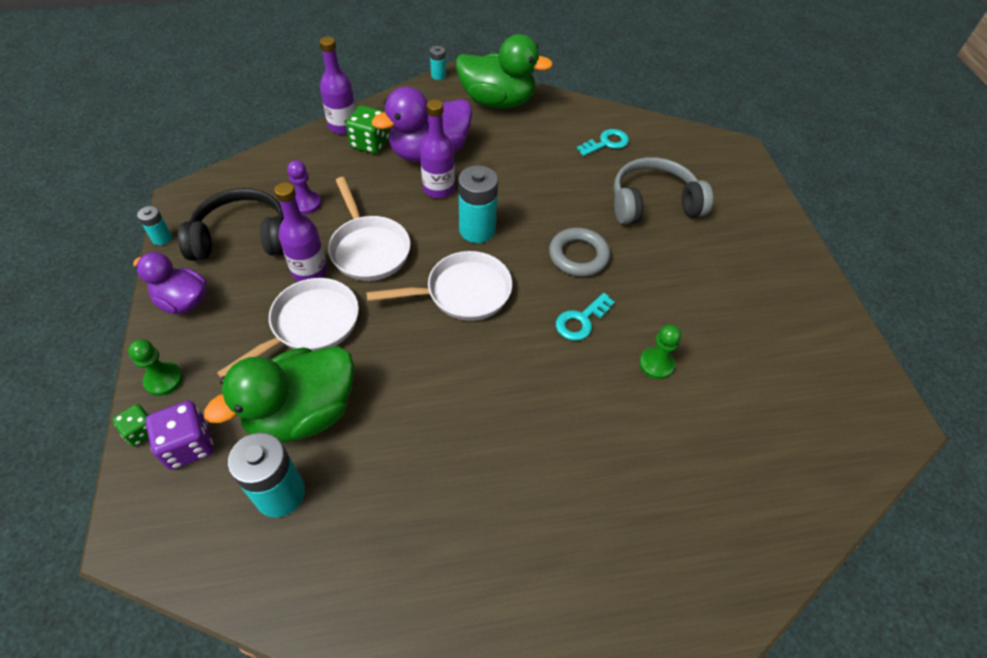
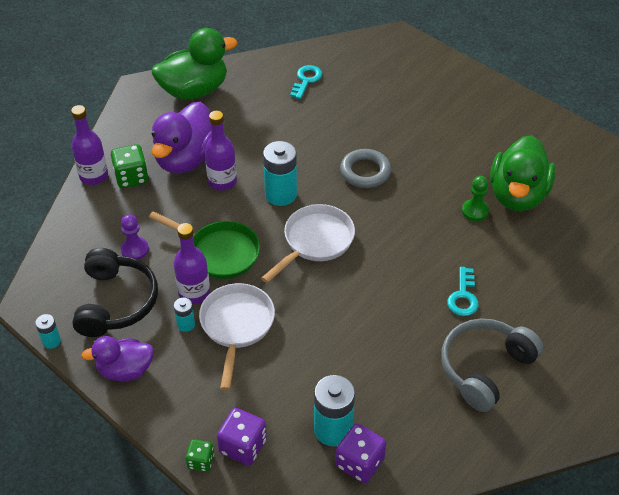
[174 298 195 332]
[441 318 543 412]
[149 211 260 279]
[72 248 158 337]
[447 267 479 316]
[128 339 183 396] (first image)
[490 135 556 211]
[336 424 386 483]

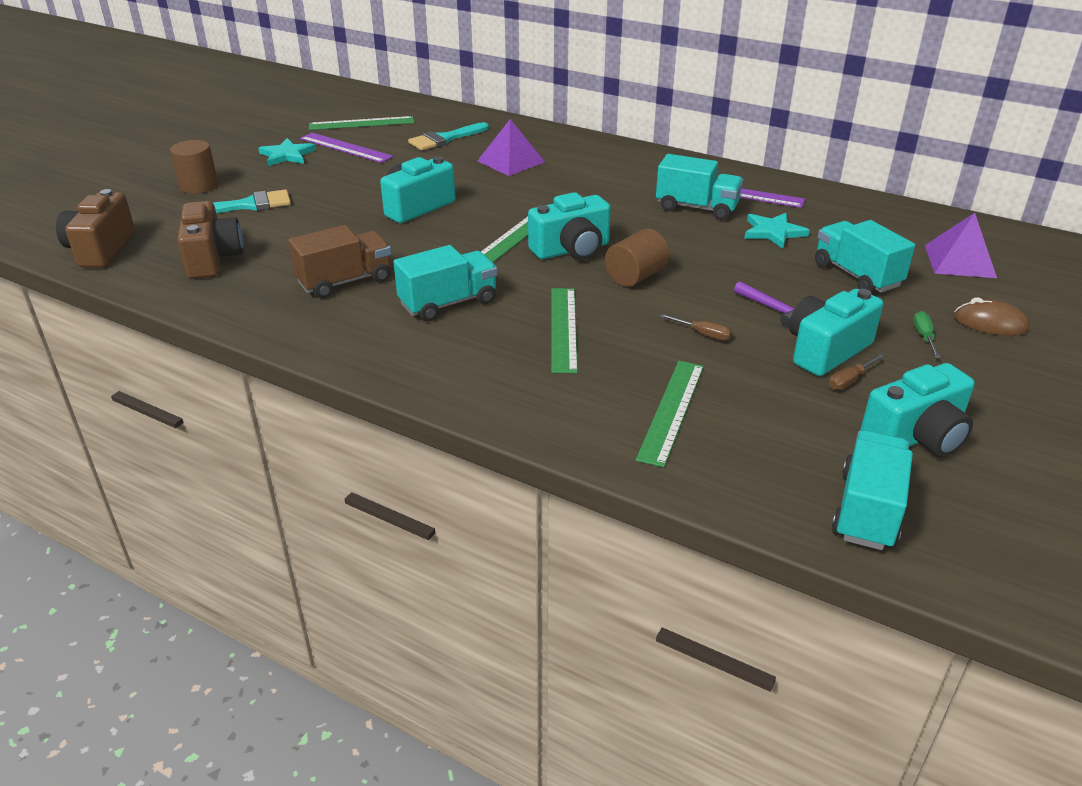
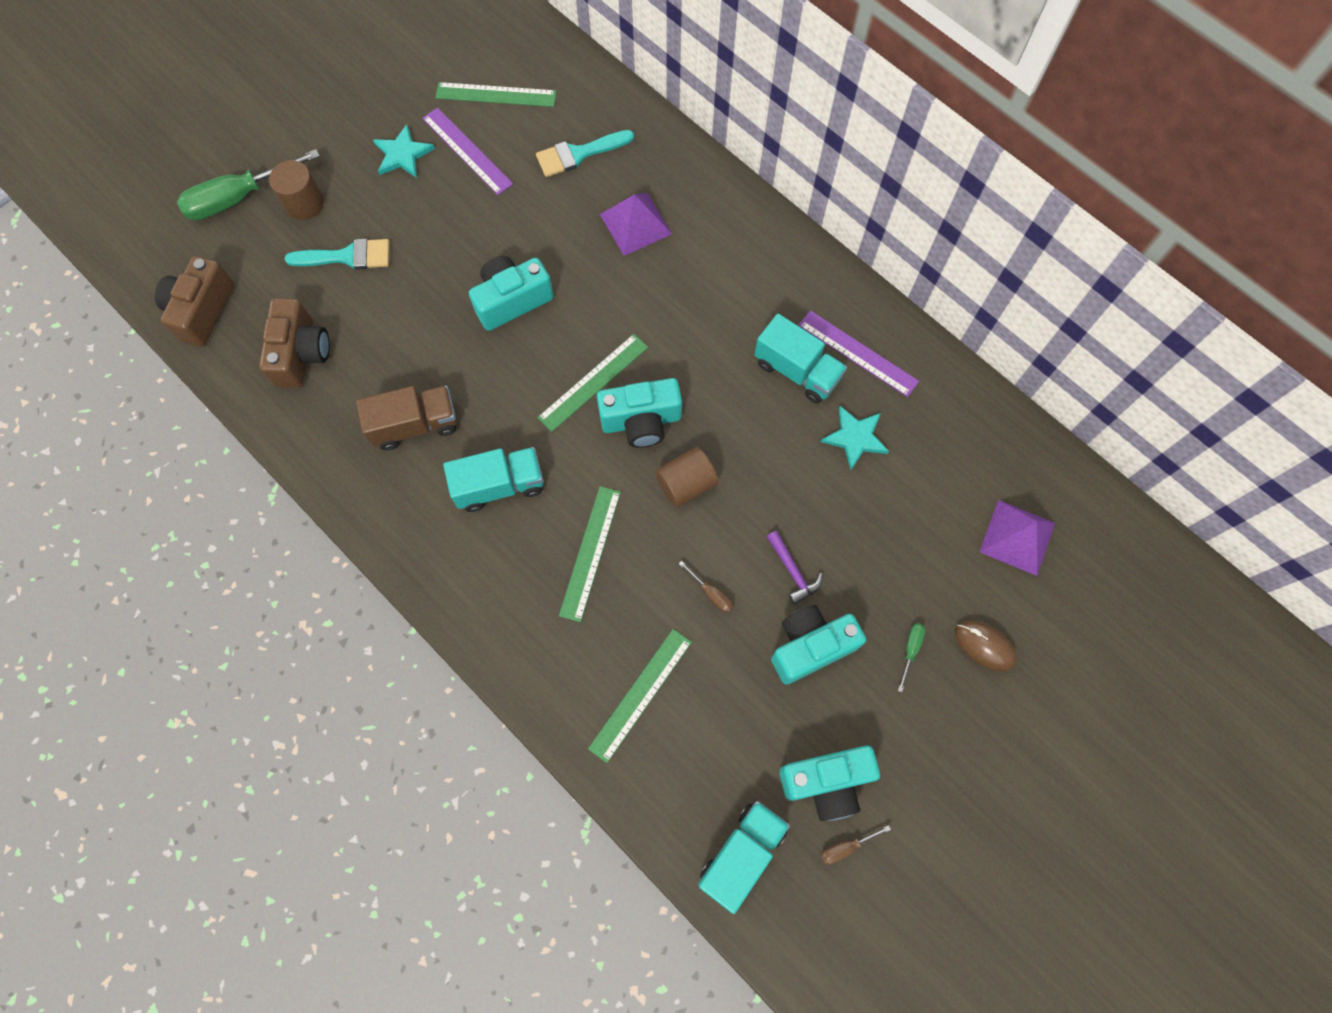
[815 220 915 293] (first image)
[821 825 891 865]
[177 149 320 220]

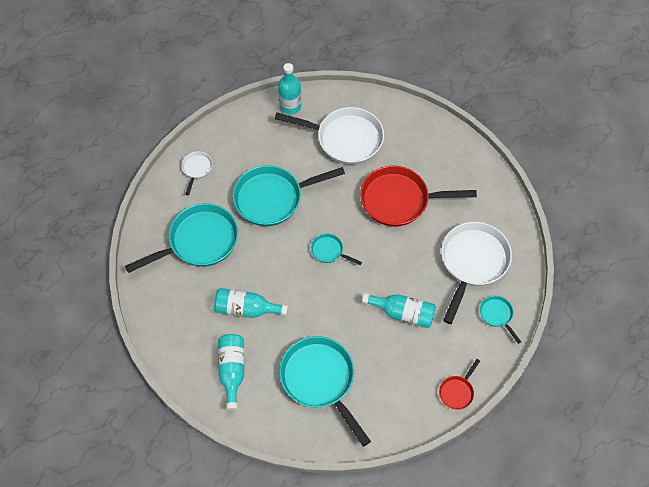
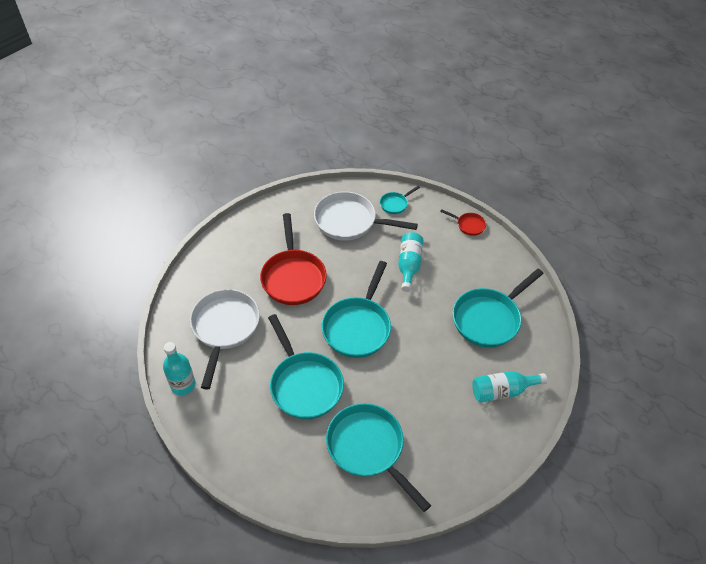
[182 151 212 195] (first image)
[322 261 391 358]
[214 288 288 318] (first image)

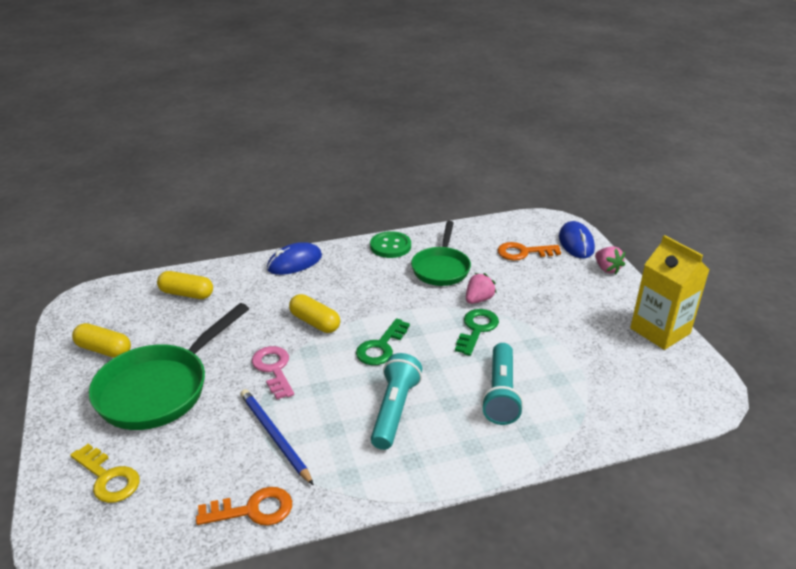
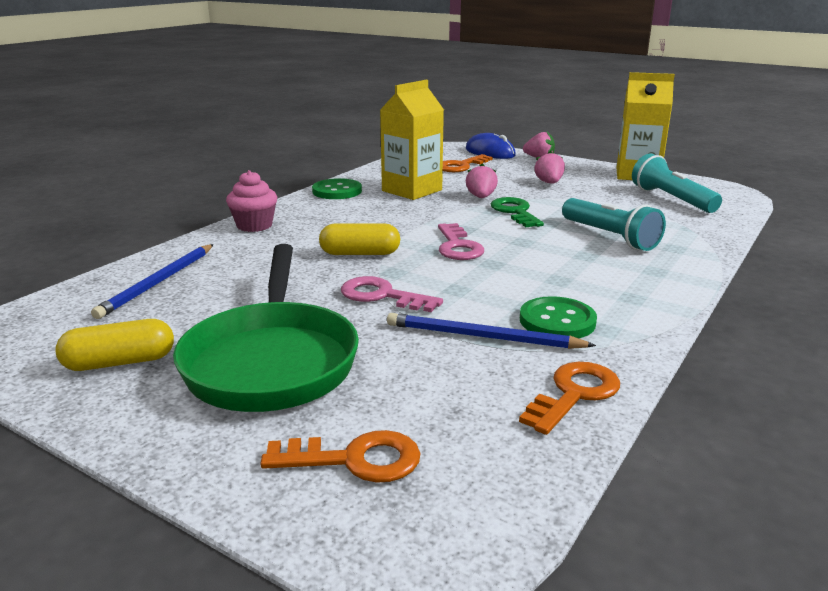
[380 80 444 200]
[226 170 277 232]
[91 244 214 319]
[438 223 484 260]
[632 154 722 213]
[260 430 420 483]
[534 151 565 184]
[520 296 597 338]

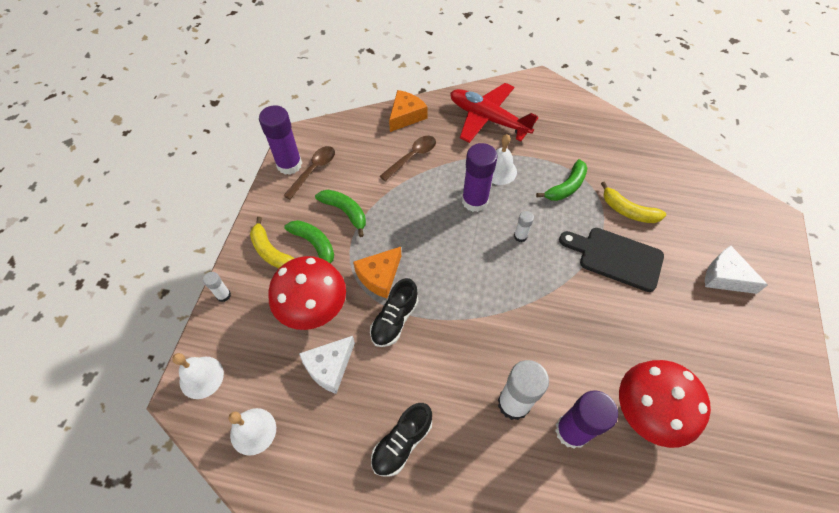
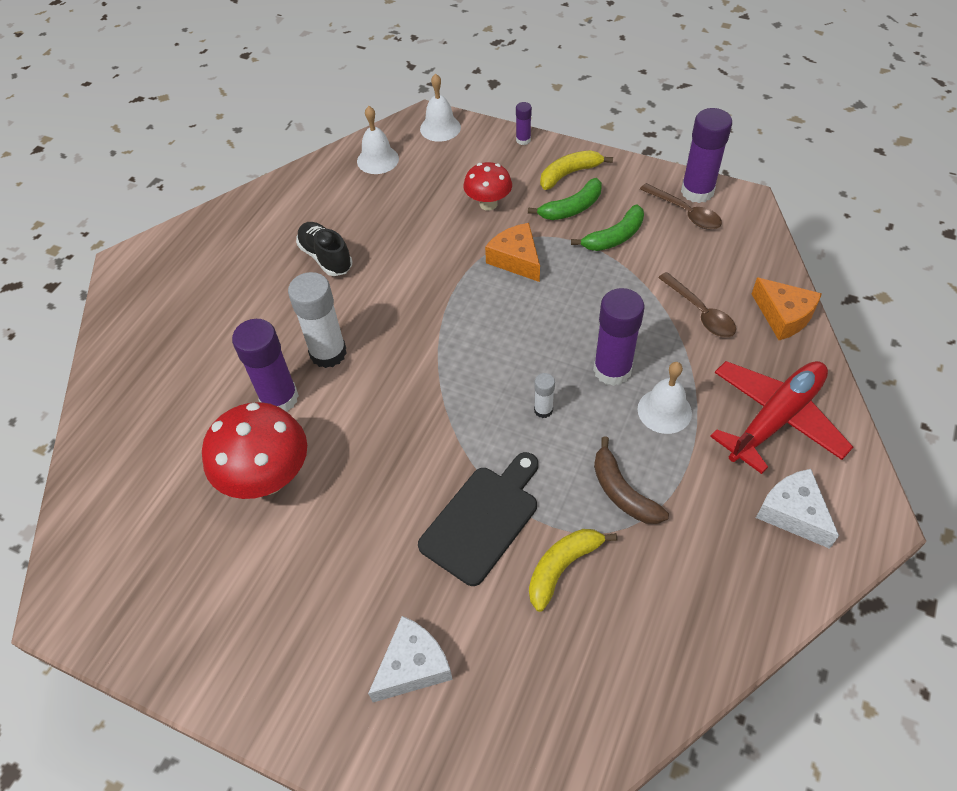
[594 436 669 524]
[463 162 512 211]
[516 102 532 145]
[370 278 418 347] (first image)
[756 469 839 549]

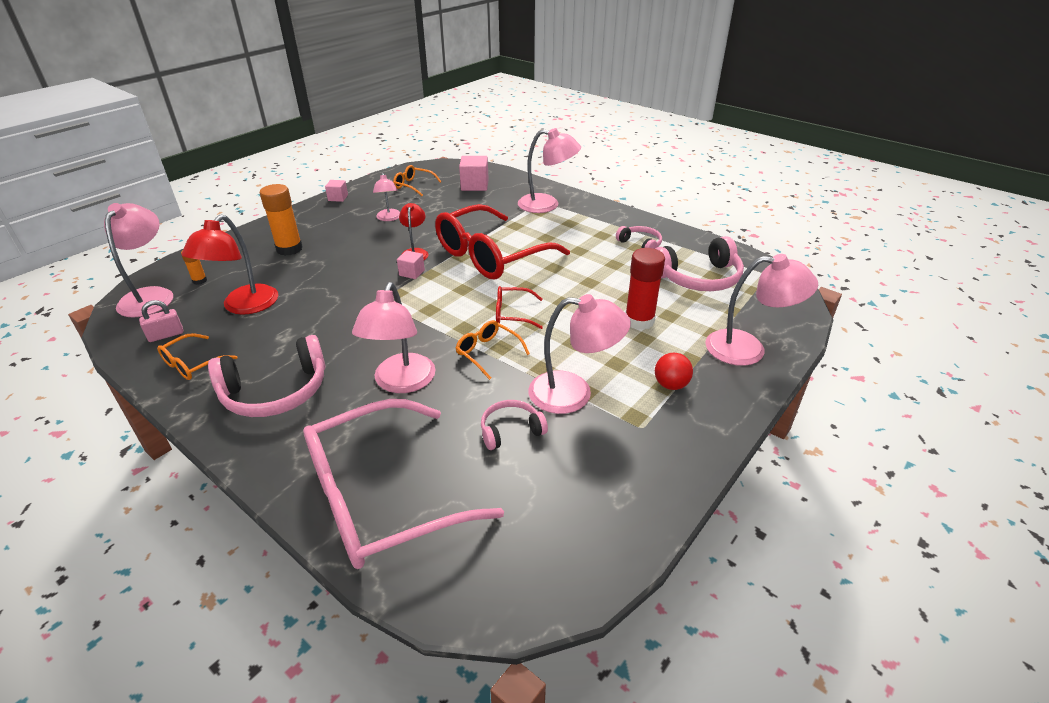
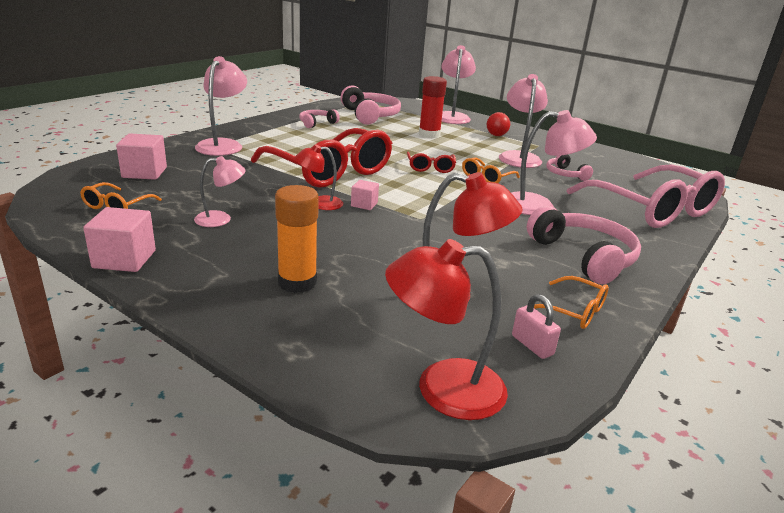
[83 207 156 272]
[385 239 508 420]
[181 250 207 285] (first image)

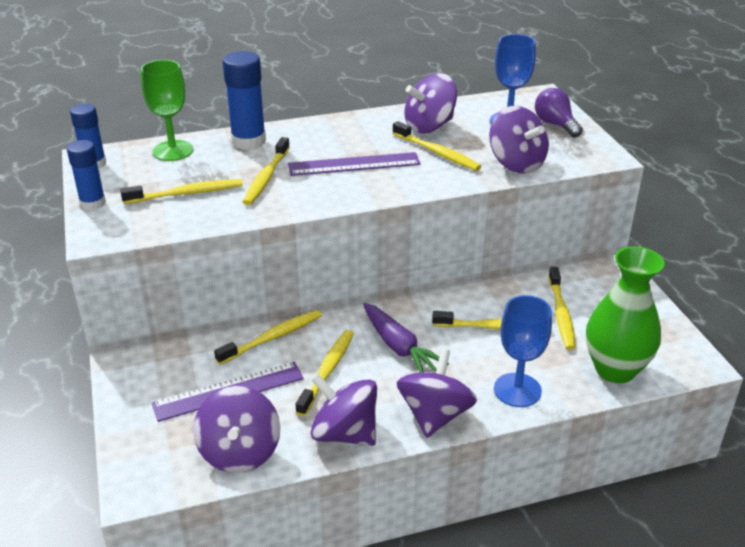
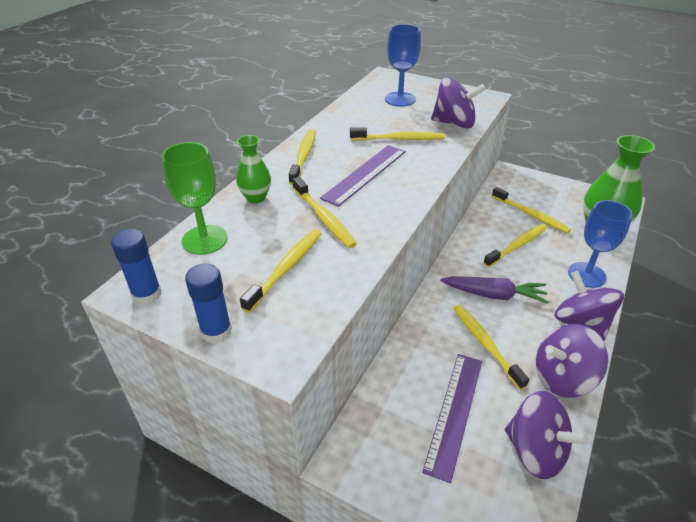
[236 135 271 203]
[404 73 457 133] (first image)
[535 88 583 137] (first image)
[289 129 316 185]

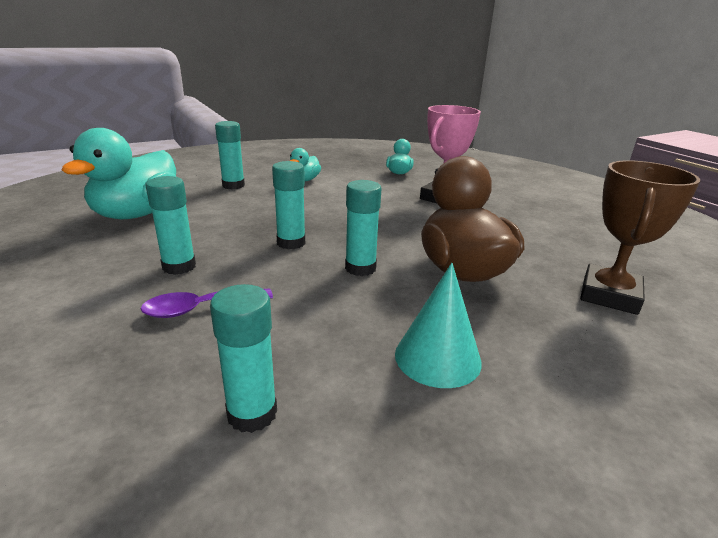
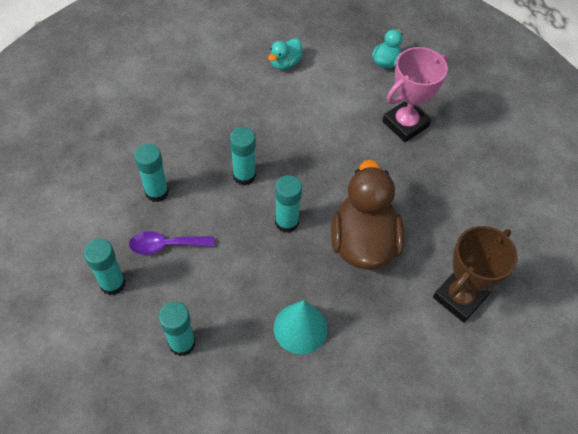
[84 239 126 295]
[61 128 176 219] (first image)

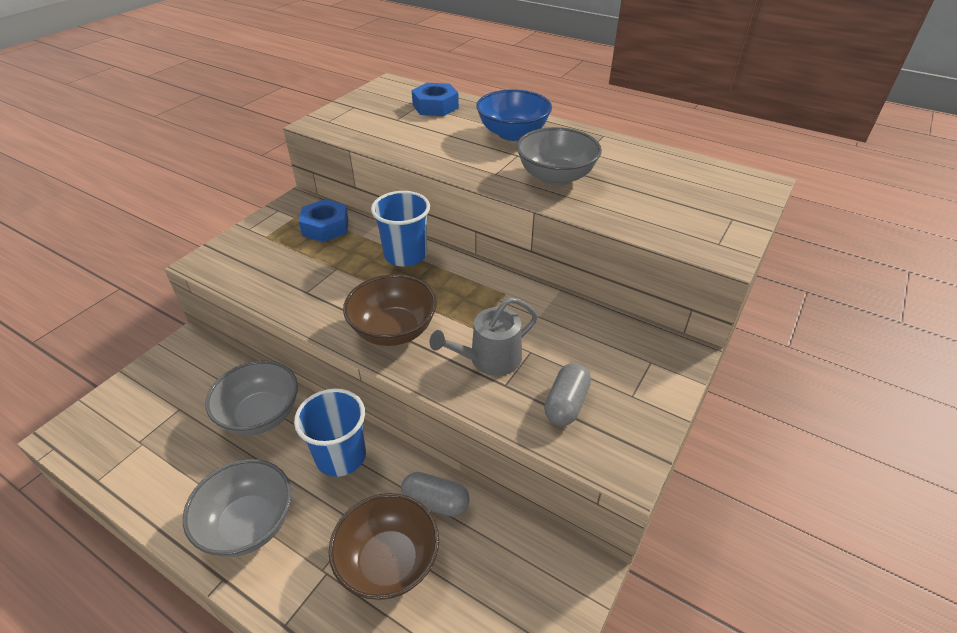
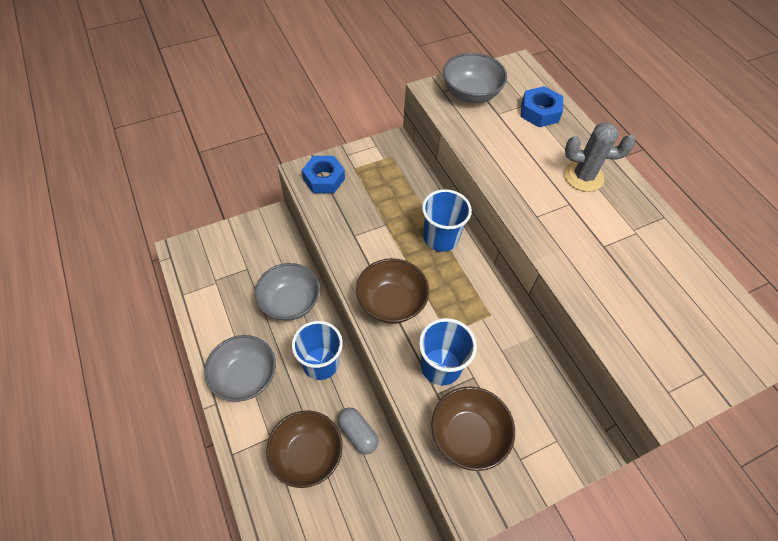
[564 122 636 192]
[443 53 507 103]
[302 156 345 193]
[419 318 477 385]
[431 387 515 471]

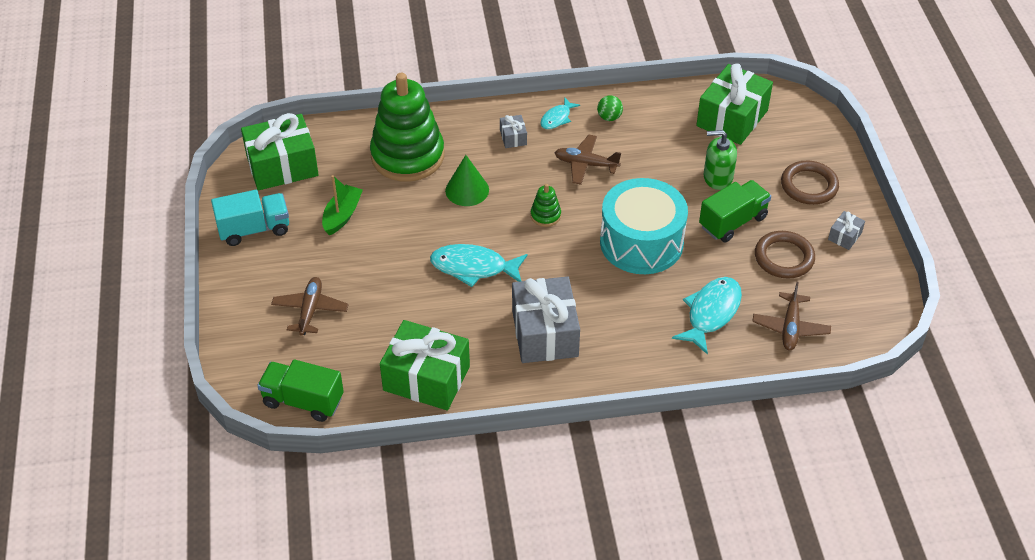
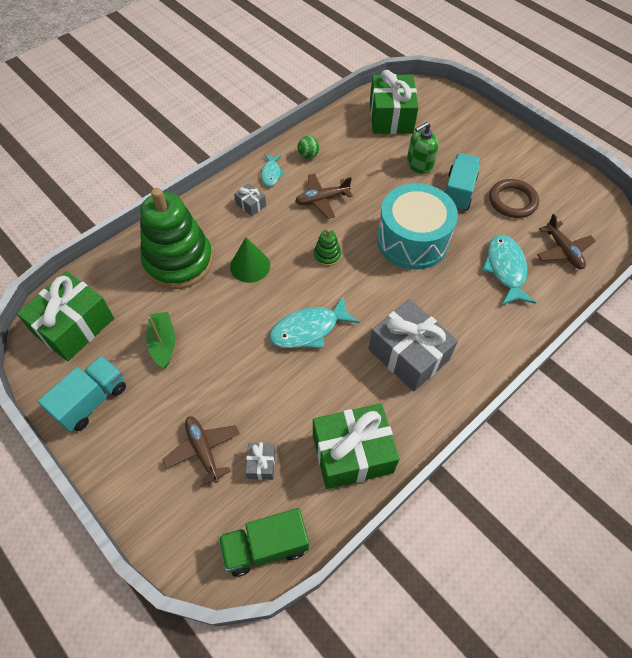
[781 161 839 205] (first image)
[445 153 480 211]
[246 443 275 480]

